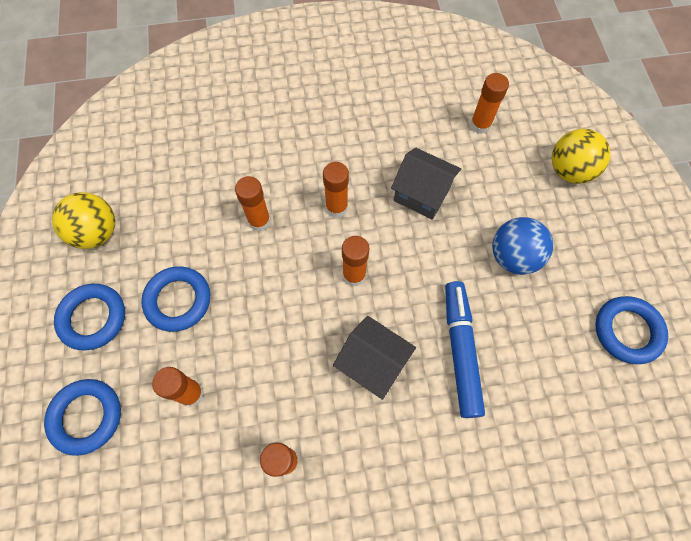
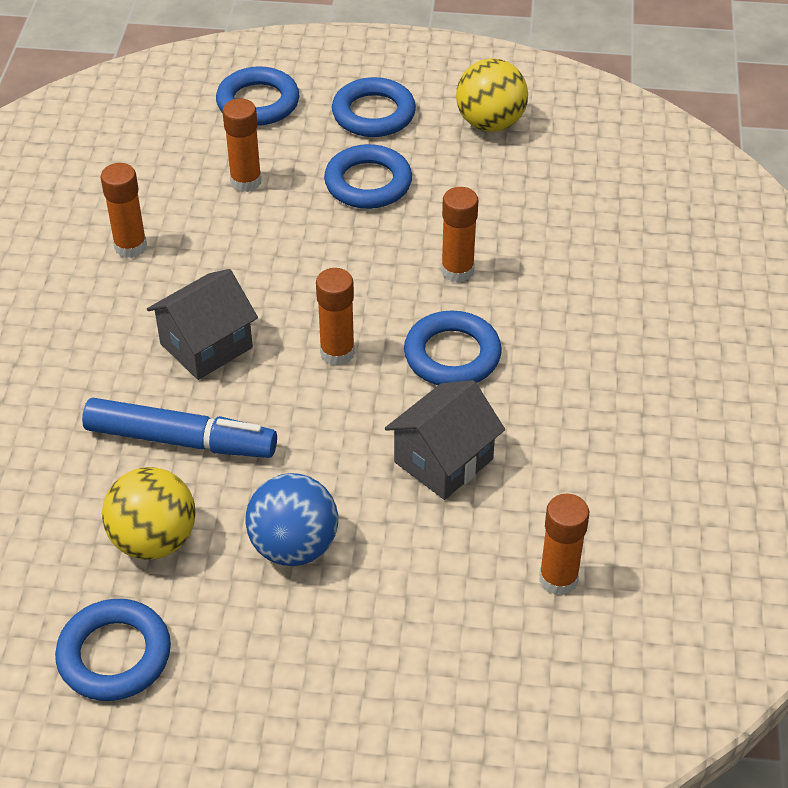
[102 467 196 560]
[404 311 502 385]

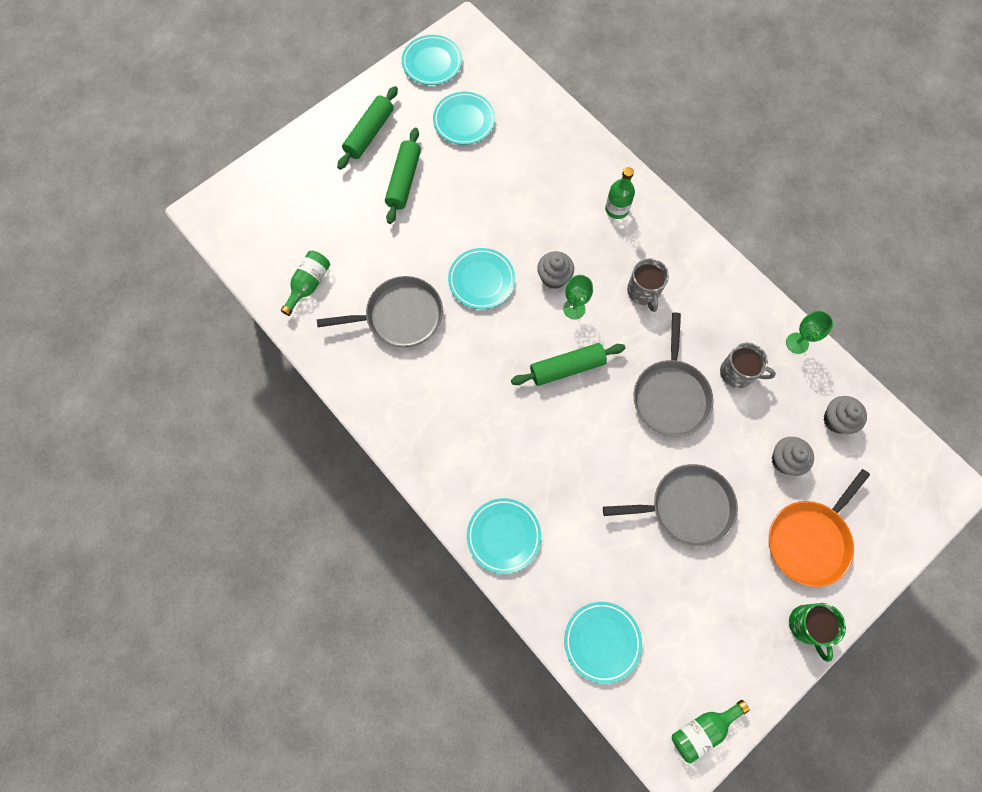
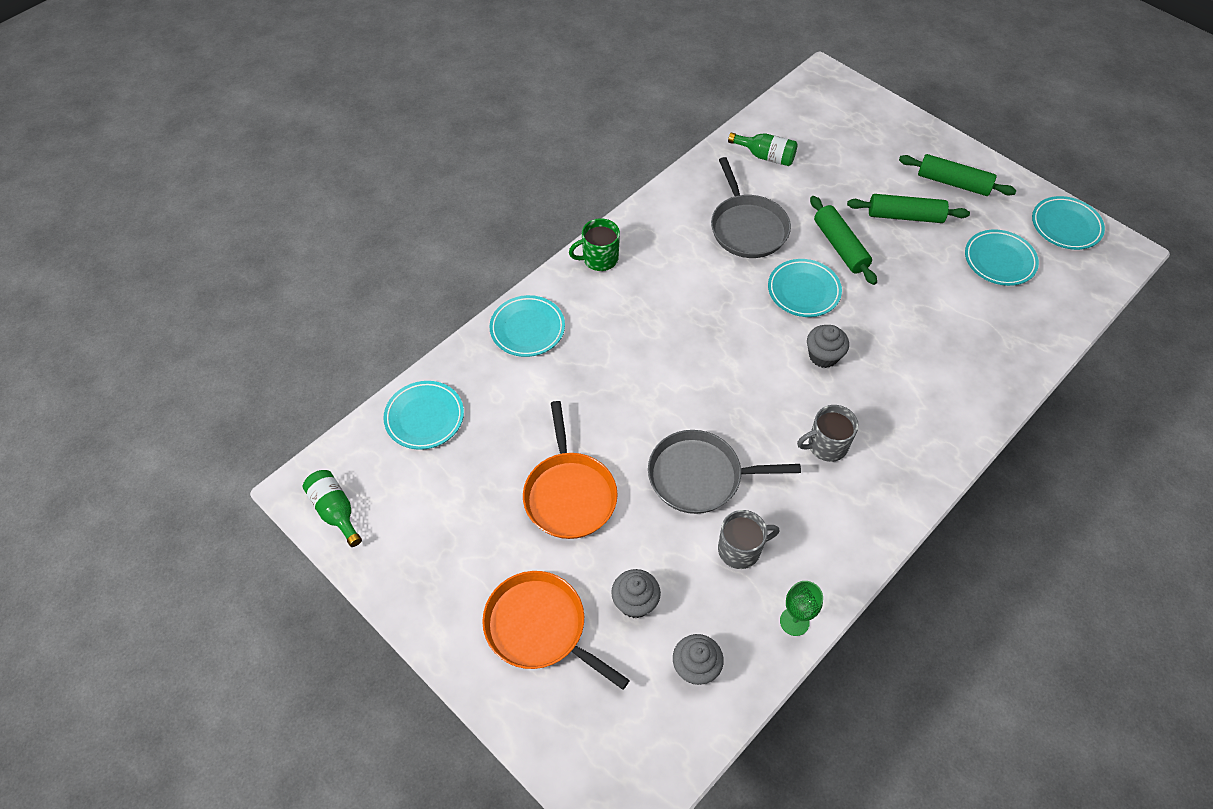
[605 167 635 219] (first image)
[563 275 593 319] (first image)
[810 196 877 285]
[718 510 780 569]
[523 401 618 539]
[569 218 620 271]

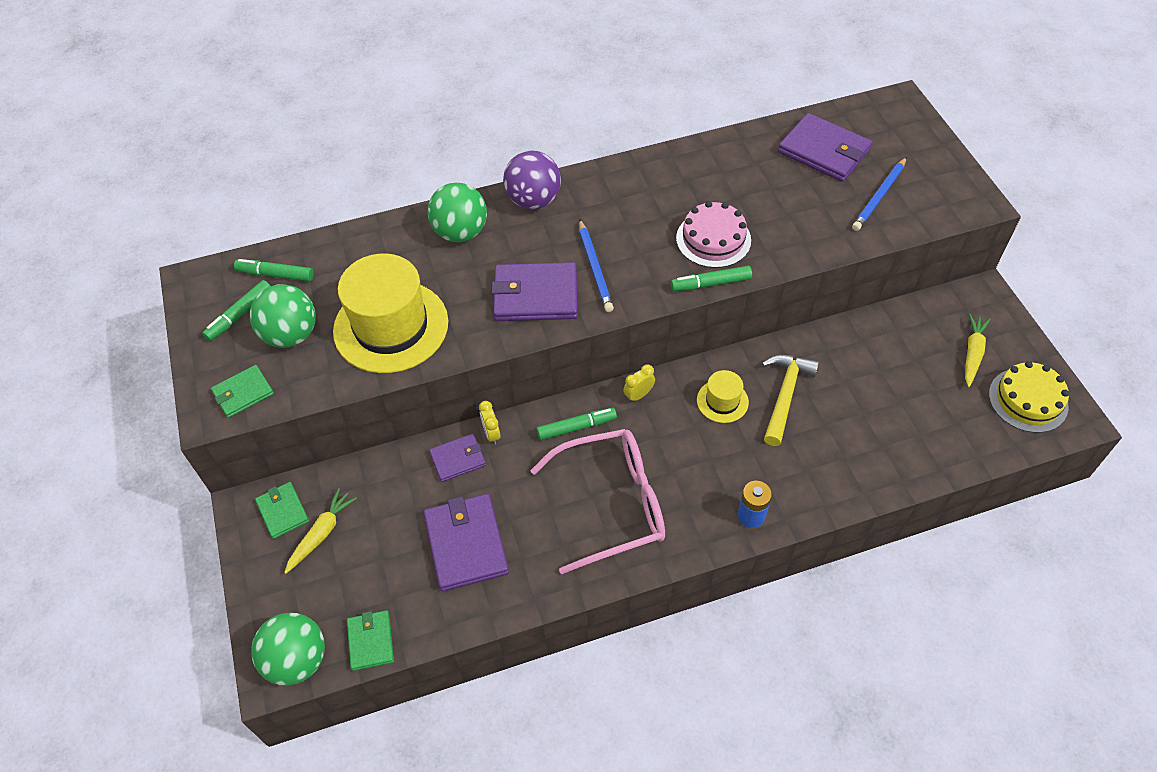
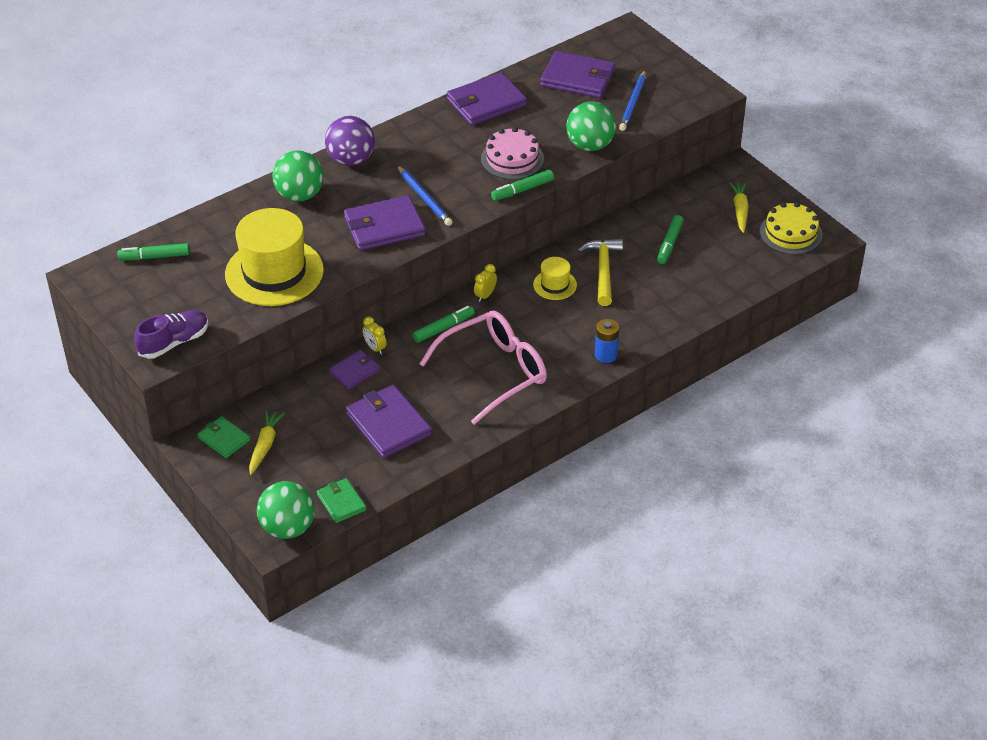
[657 215 684 264]
[566 101 616 151]
[134 310 209 359]
[447 72 527 125]

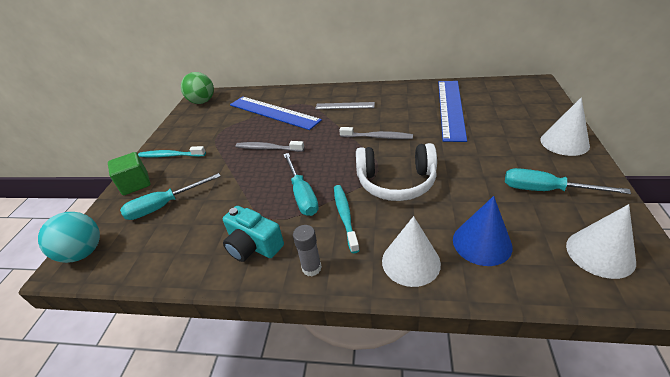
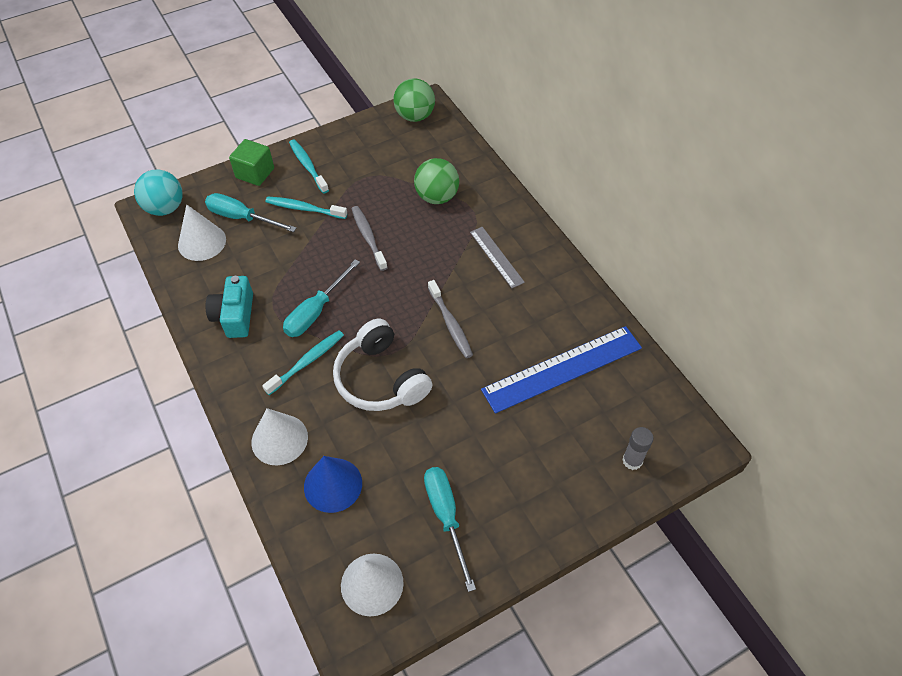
[414 158 459 204]
[178 204 226 261]
[622 427 654 470]
[265 197 347 219]

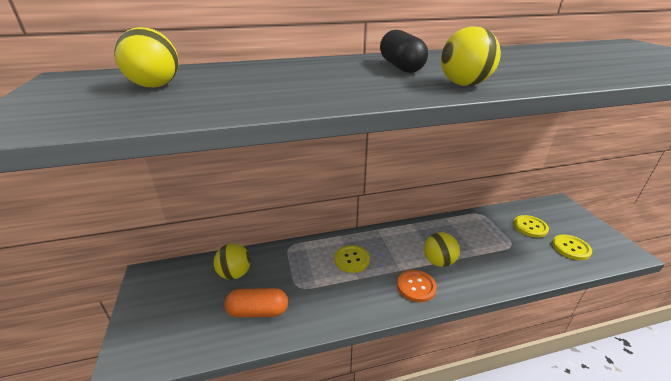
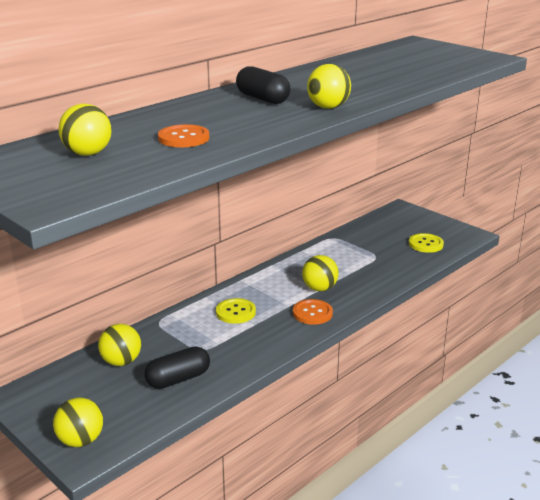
[513 215 549 238] (first image)
[145 346 210 389]
[158 124 209 147]
[53 398 103 447]

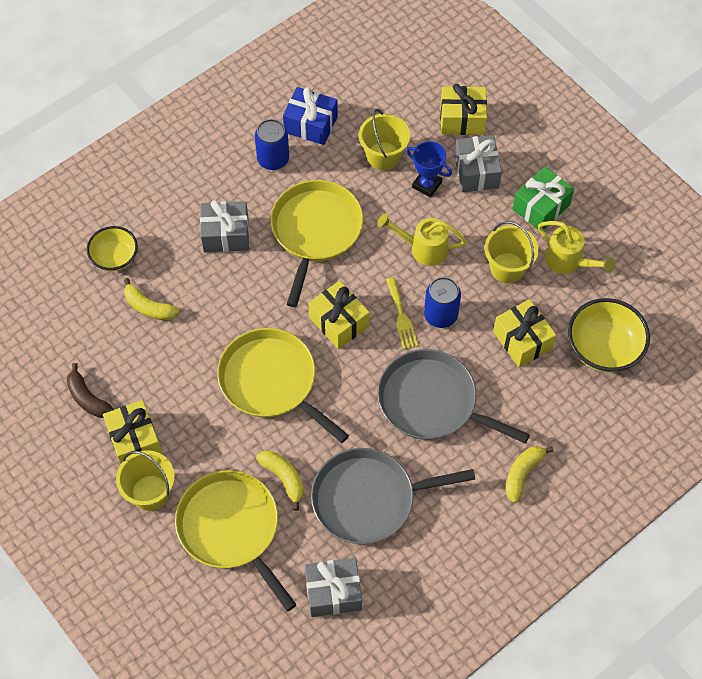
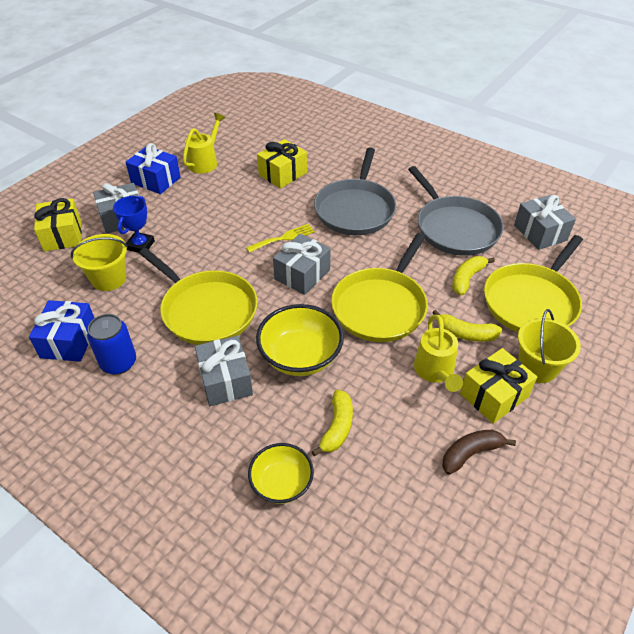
[126 143 181 194]
[139 248 258 345]
[414 315 463 392]
[485 221 539 283] (first image)
[424 277 461 328] (first image)
[273 234 331 295]
[256 304 344 376]
[442 430 516 475]
[432 310 502 342]

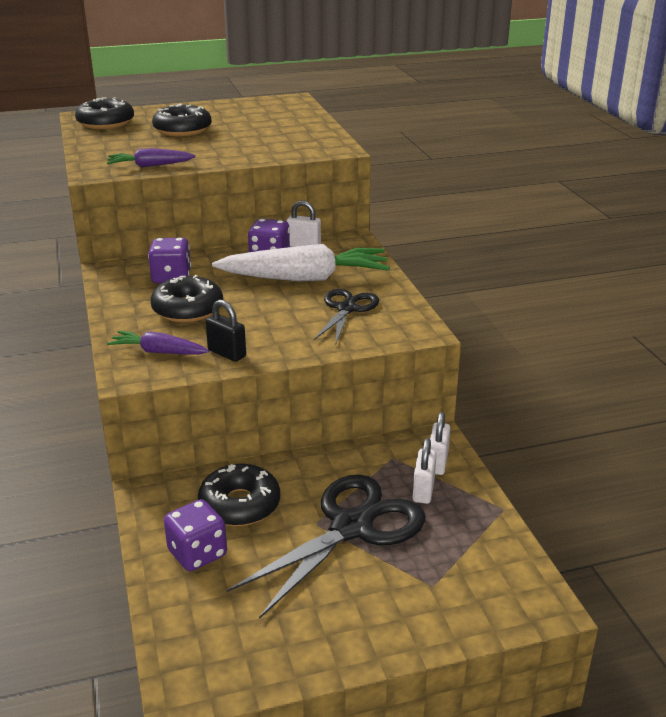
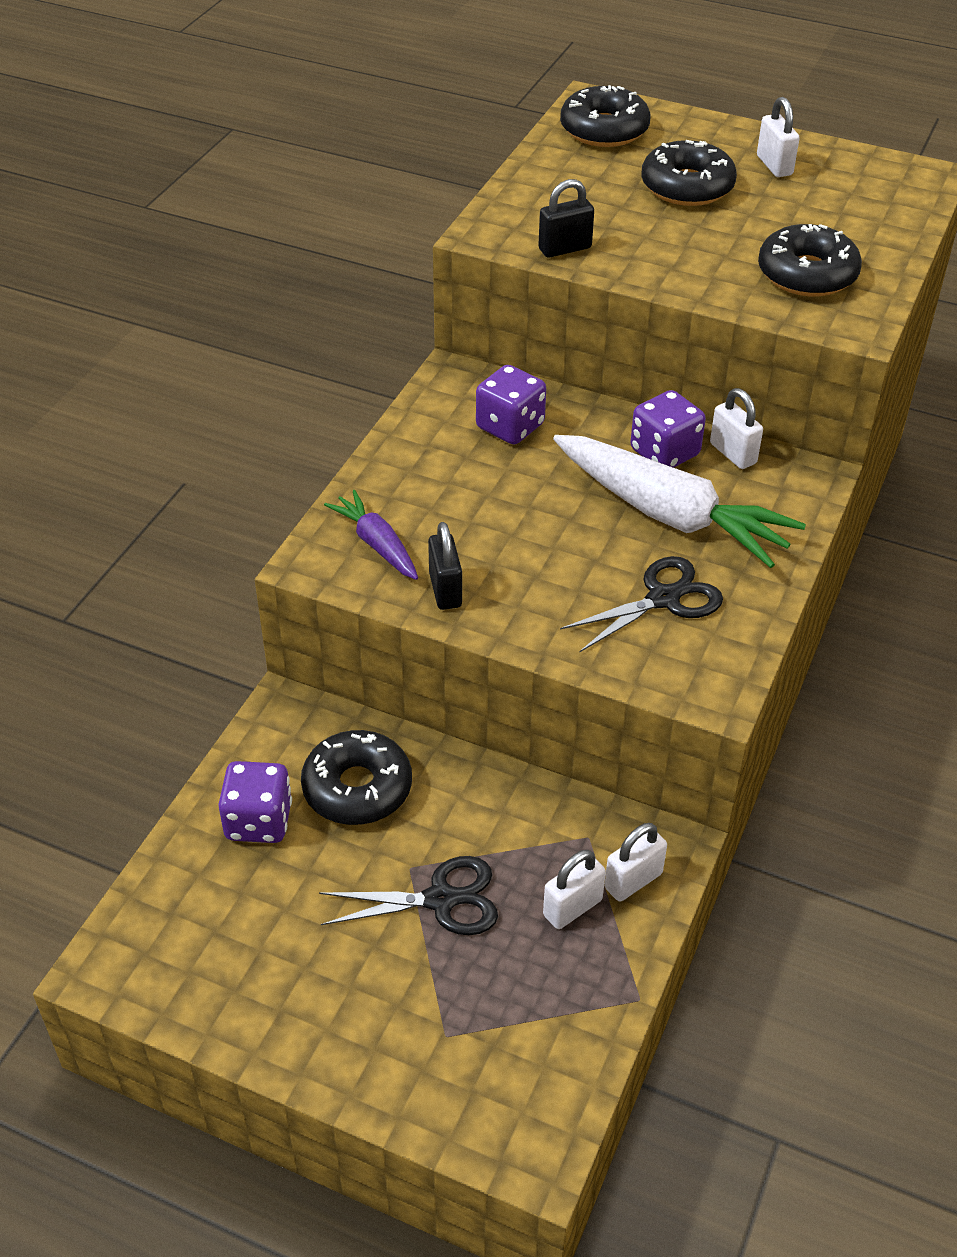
[538 179 594 258]
[758 224 862 296]
[319 856 498 935]
[757 97 800 177]

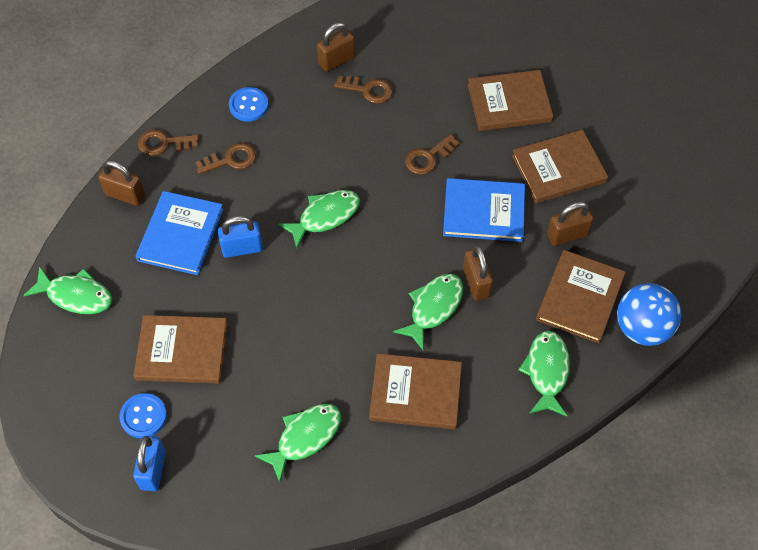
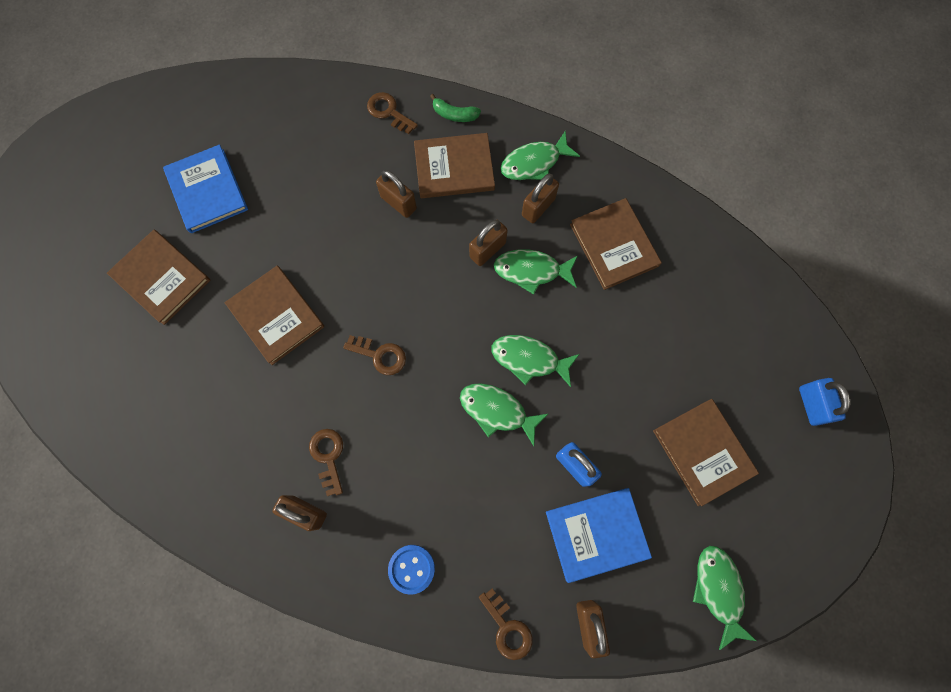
[107 230 210 325]
[367 92 418 134]
[163 144 248 233]
[430 94 481 122]
[120 393 167 438] (first image)
[491 335 579 387]
[799 378 850 426]
[522 174 559 223]

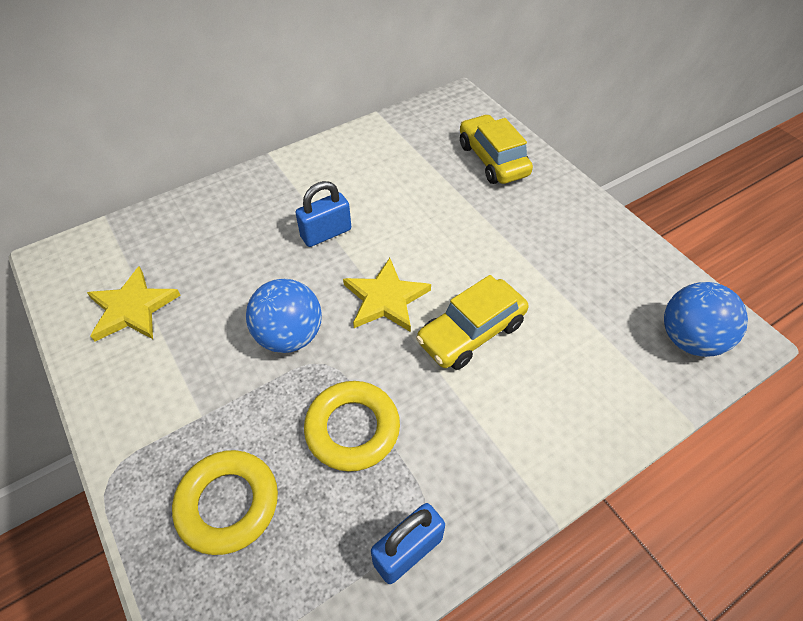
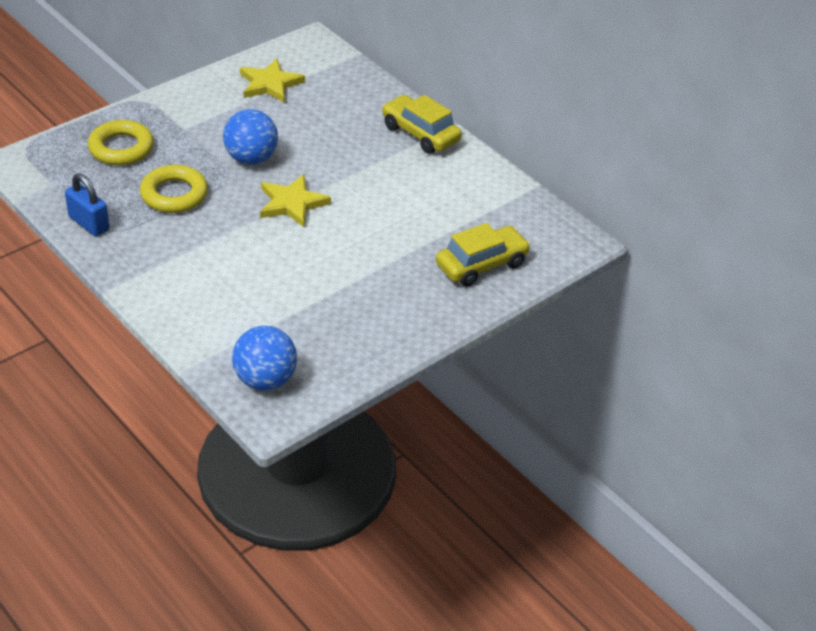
[295 181 351 247] (first image)
[382 95 462 154]

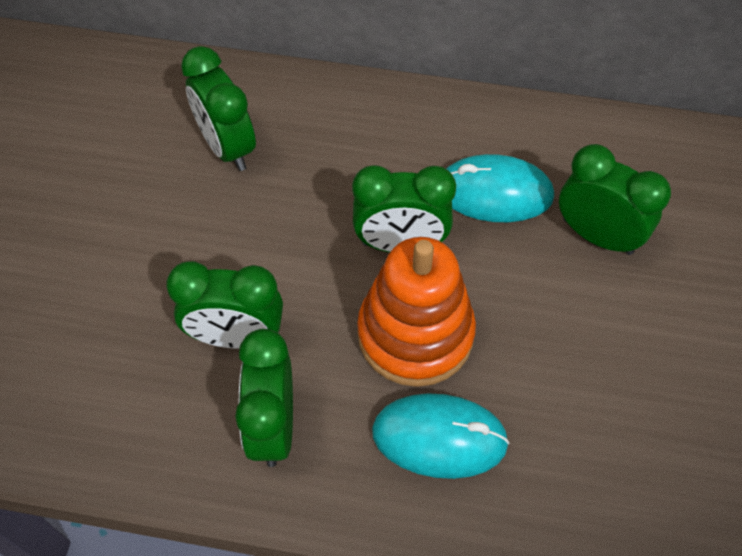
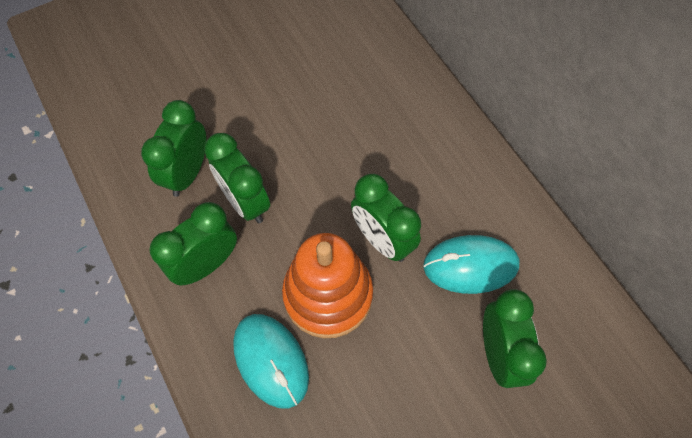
[141 100 206 197]
[423 235 519 294]

